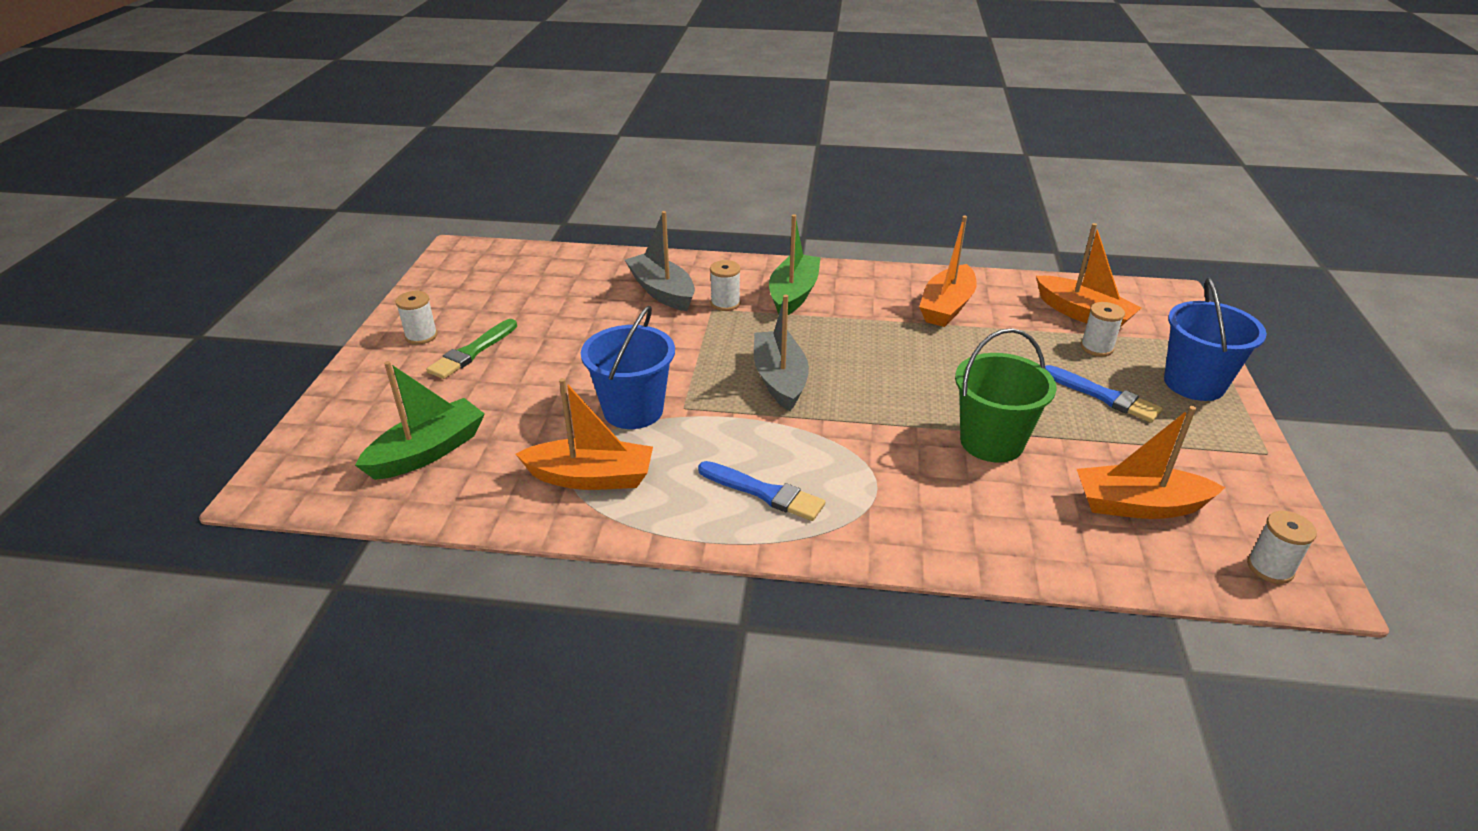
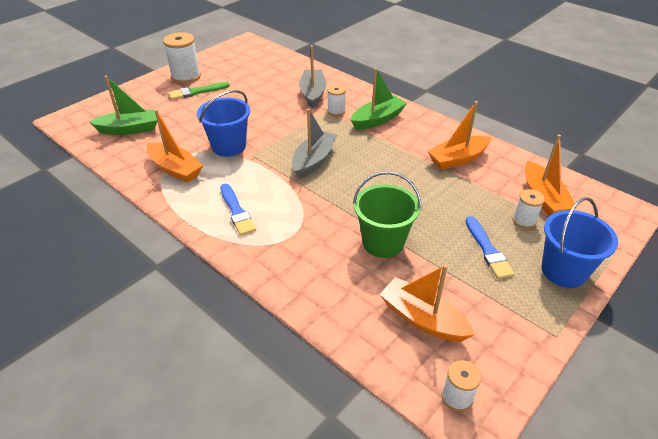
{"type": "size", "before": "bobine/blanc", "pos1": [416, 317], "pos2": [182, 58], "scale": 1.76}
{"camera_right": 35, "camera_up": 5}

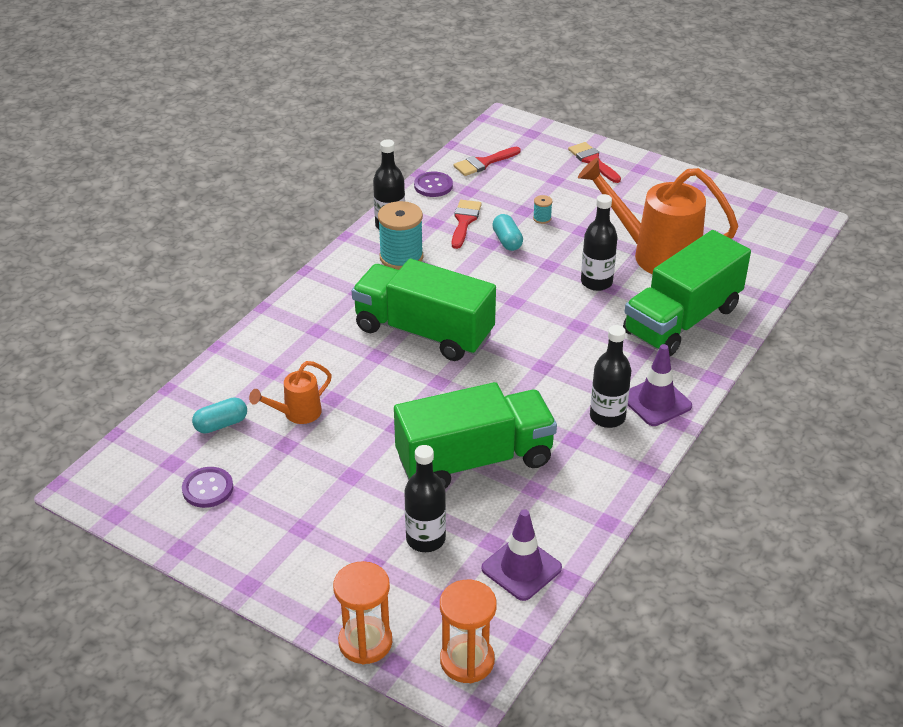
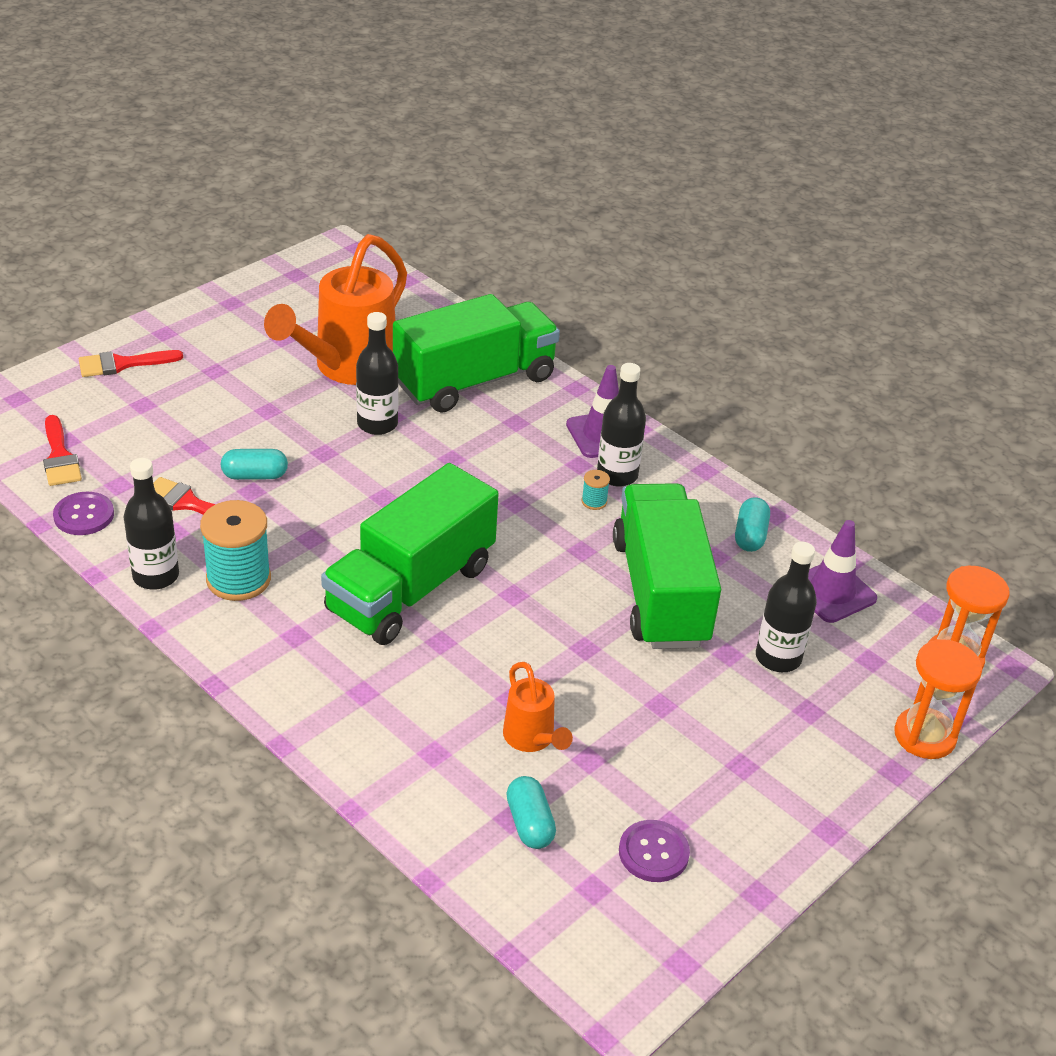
{"type": "relocated", "before": "bobine/turquoise", "pos1": [542, 209], "pos2": [596, 490]}
{"type": "spun", "before": "camion/vert", "pos1": [687, 293], "pos2": [476, 353], "turn": -90}
{"type": "appeared", "after": "gélule/turquoise", "pos2": [752, 524]}
{"camera_right": -80, "camera_up": 0}

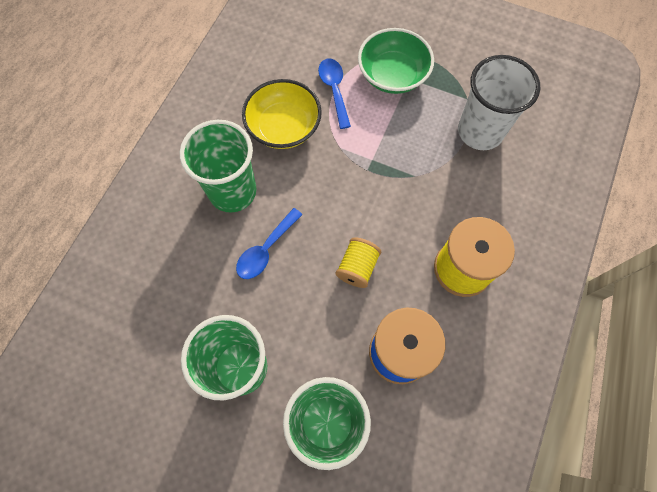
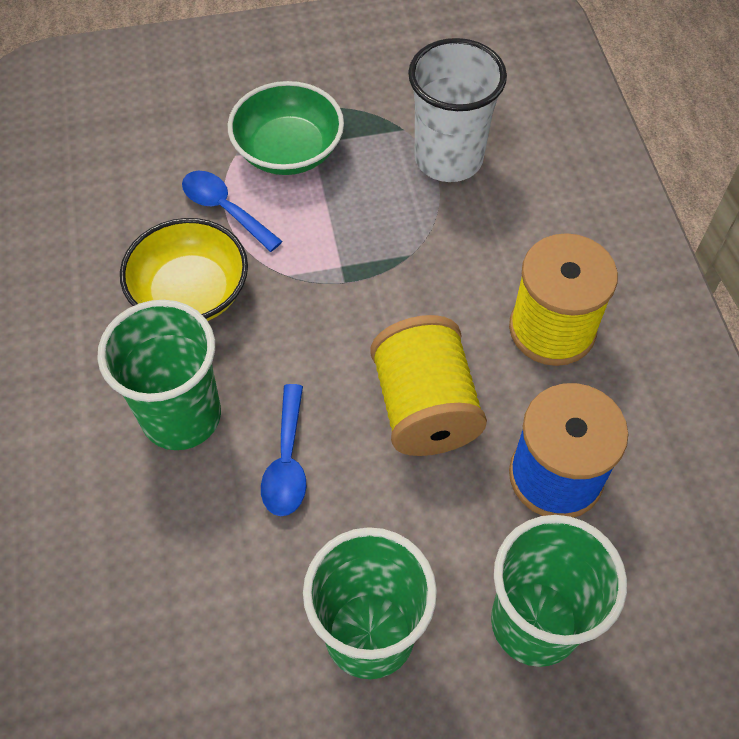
{"type": "size", "before": "bobine/jaune", "pos1": [358, 262], "pos2": [428, 385], "scale": 1.75}
{"camera_right": -35, "camera_up": -10}

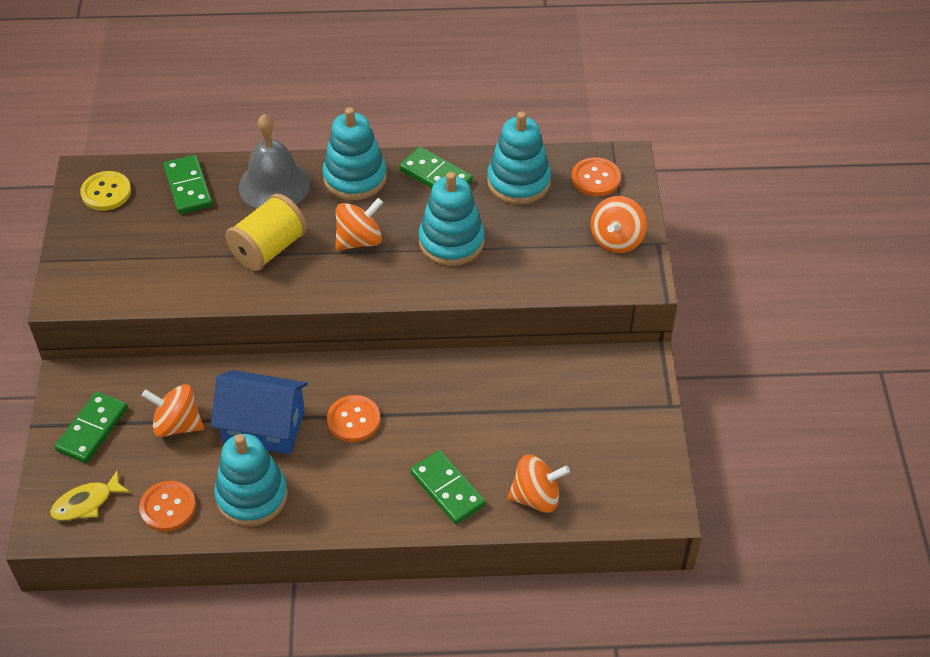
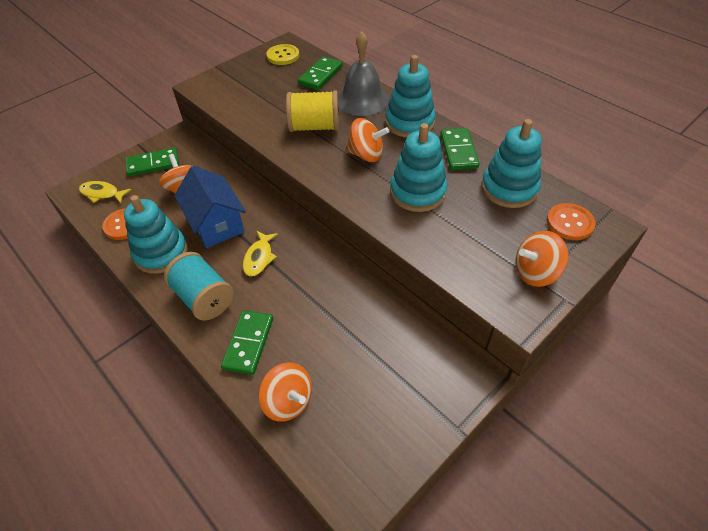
{"type": "exchanged", "before": "bouton/orange", "after": "poisson/jaune", "pos1": [353, 418], "pos2": [260, 254]}
{"type": "appeared", "after": "bobine/turquoise", "pos2": [199, 286]}
{"camera_right": 50, "camera_up": 0}

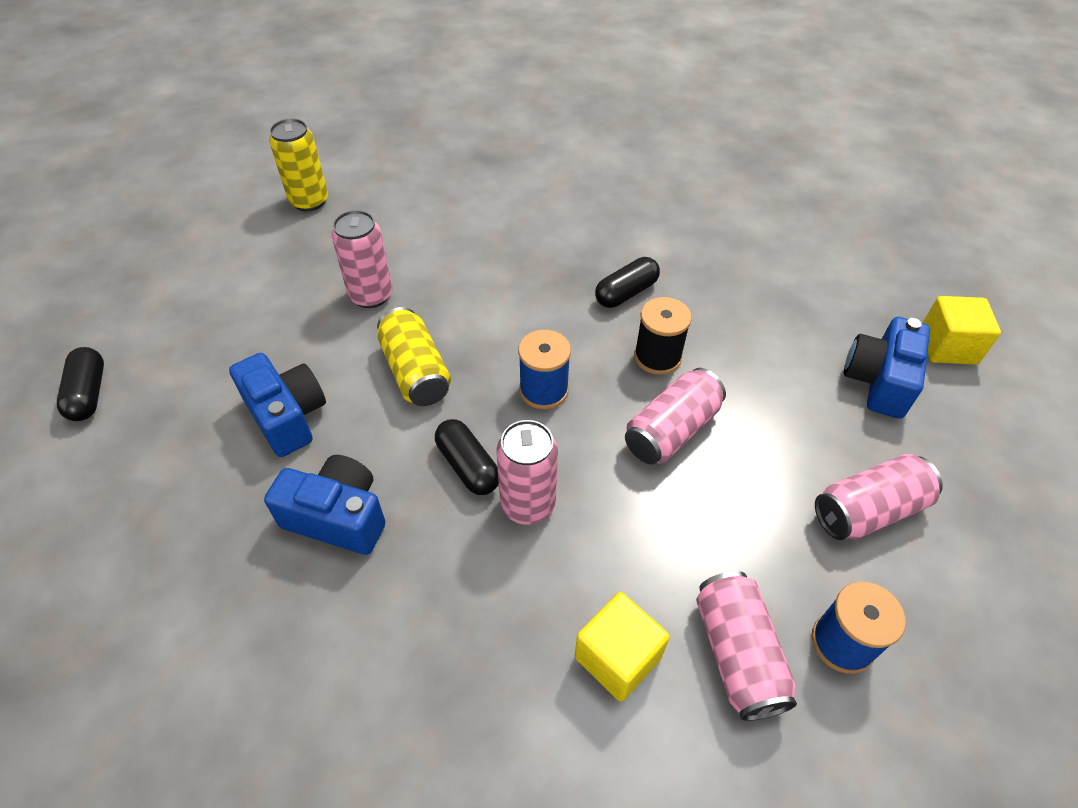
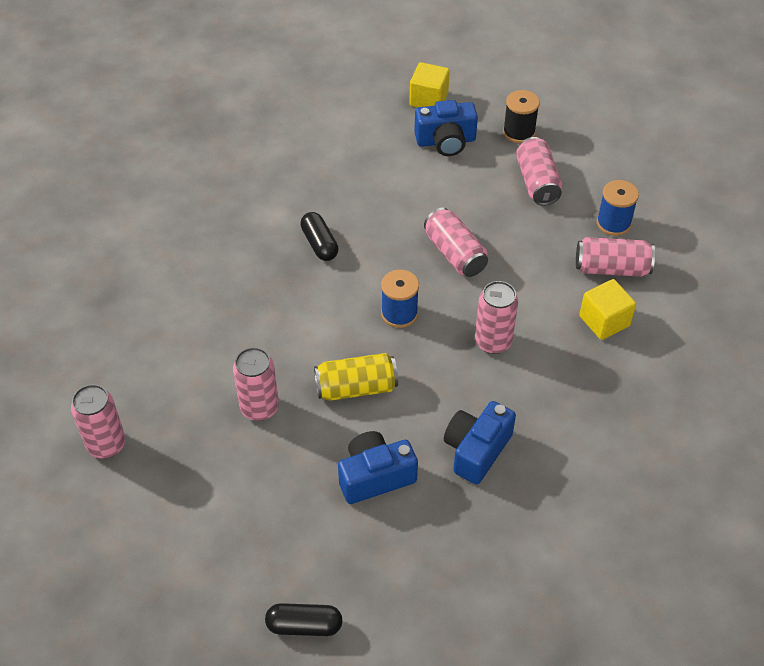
{"type": "colour", "before": "canette/jaune", "after": "canette/rose", "pos1": [298, 165], "pos2": [98, 421]}
{"type": "missing", "before": "gélule/noir", "pos1": [467, 457]}
{"type": "relocated", "before": "bobine/noir", "pos1": [663, 336], "pos2": [521, 116]}
{"type": "spun", "before": "appareil photo/bleu", "pos1": [887, 368], "pos2": [446, 128], "turn": -45}
{"camera_right": -75, "camera_up": 0}

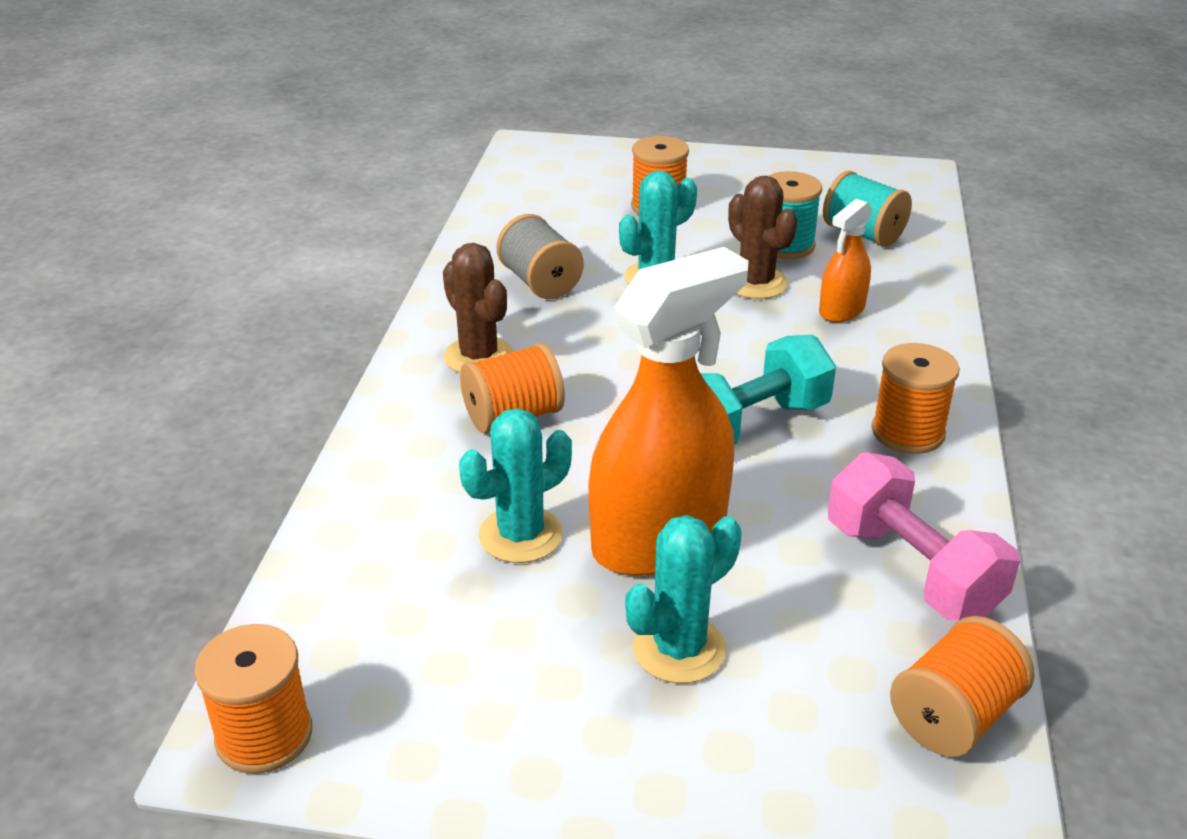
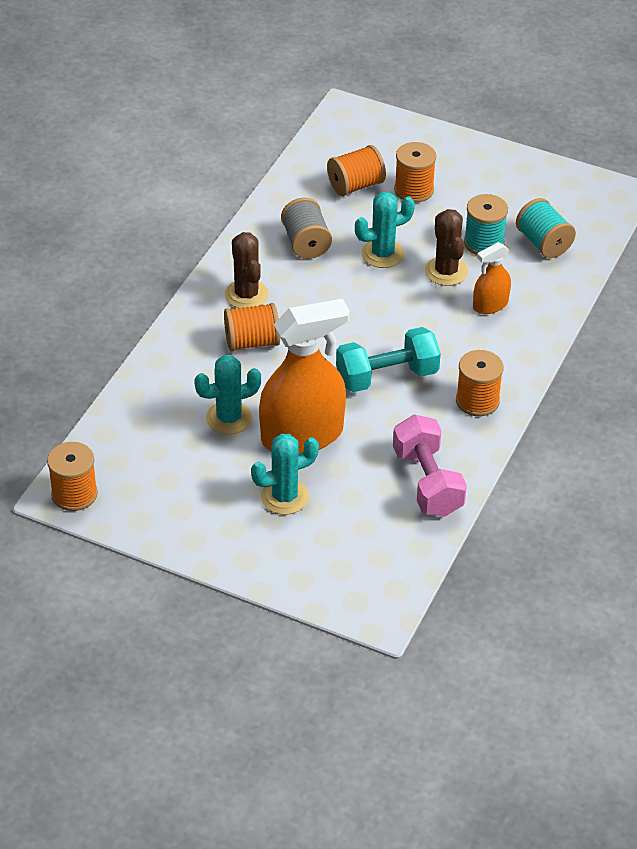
{"type": "relocated", "before": "bobine/orange", "pos1": [962, 686], "pos2": [356, 170]}
{"camera_right": 15, "camera_up": 10}

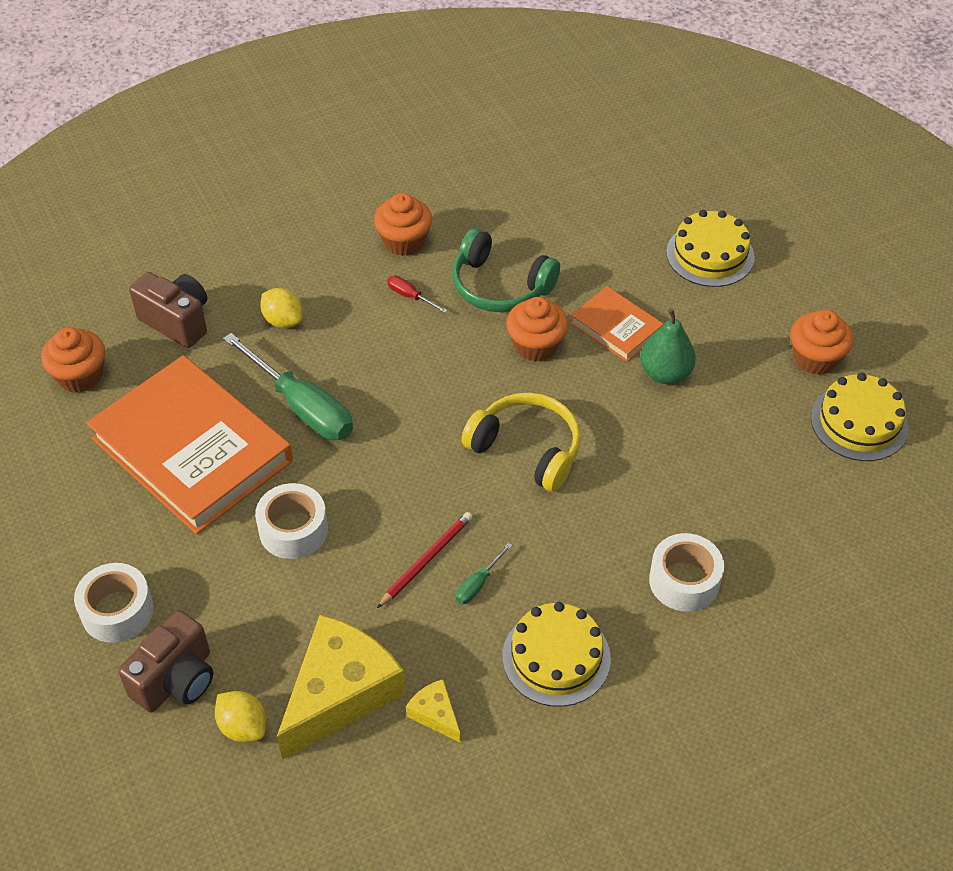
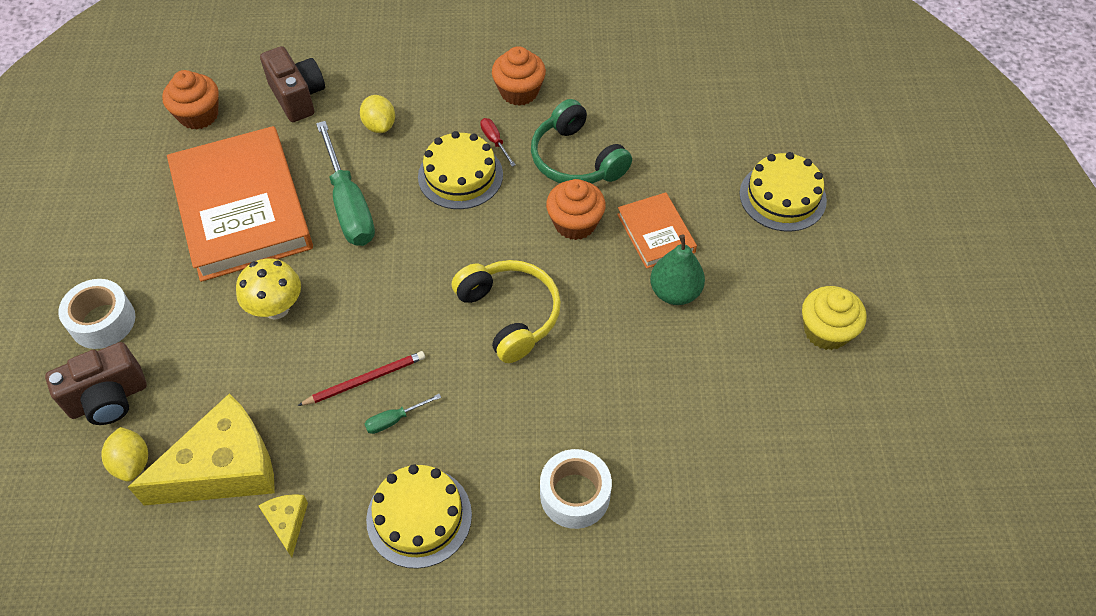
{"type": "exchanged", "before": "ruban adhésif/blanc", "after": "champignon/jaune", "pos1": [291, 521], "pos2": [268, 289]}
{"type": "colour", "before": "muffin/orange", "after": "muffin/jaune", "pos1": [821, 342], "pos2": [834, 318]}
{"type": "relocated", "before": "gâteau/jaune", "pos1": [859, 417], "pos2": [460, 170]}
{"camera_right": 25, "camera_up": 5}

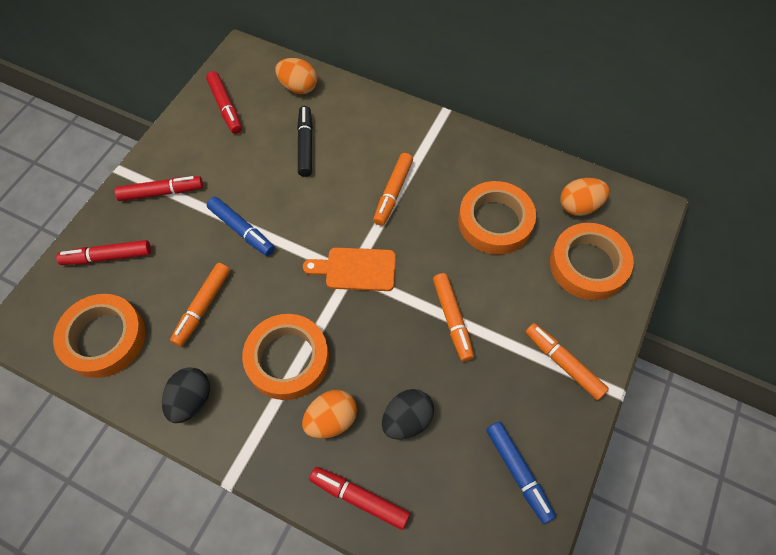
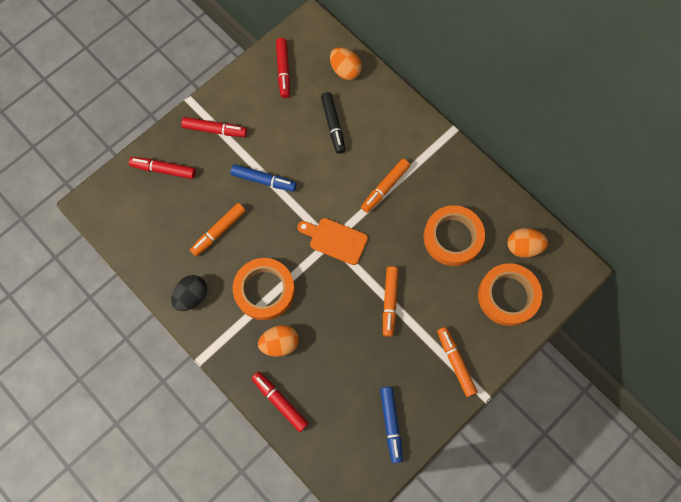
{"type": "missing", "before": "ruban adhésif/orange", "pos1": [99, 336]}
{"type": "spun", "before": "feutre/bleu", "pos1": [241, 226], "pos2": [263, 178], "turn": -45}
{"type": "spun", "before": "feutre/noir", "pos1": [305, 141], "pos2": [333, 123], "turn": 150}
{"type": "missing", "before": "œuf/noir", "pos1": [408, 414]}
{"camera_right": 20, "camera_up": 10}

